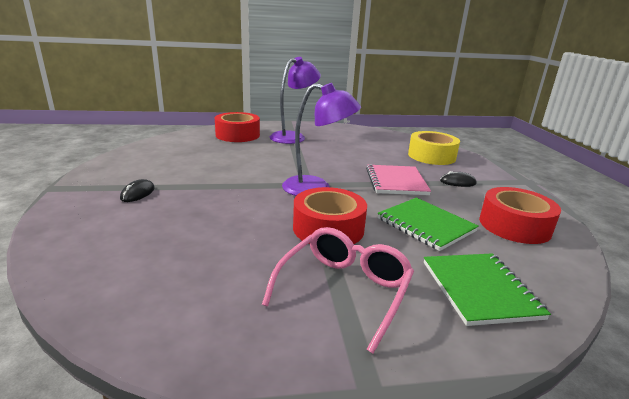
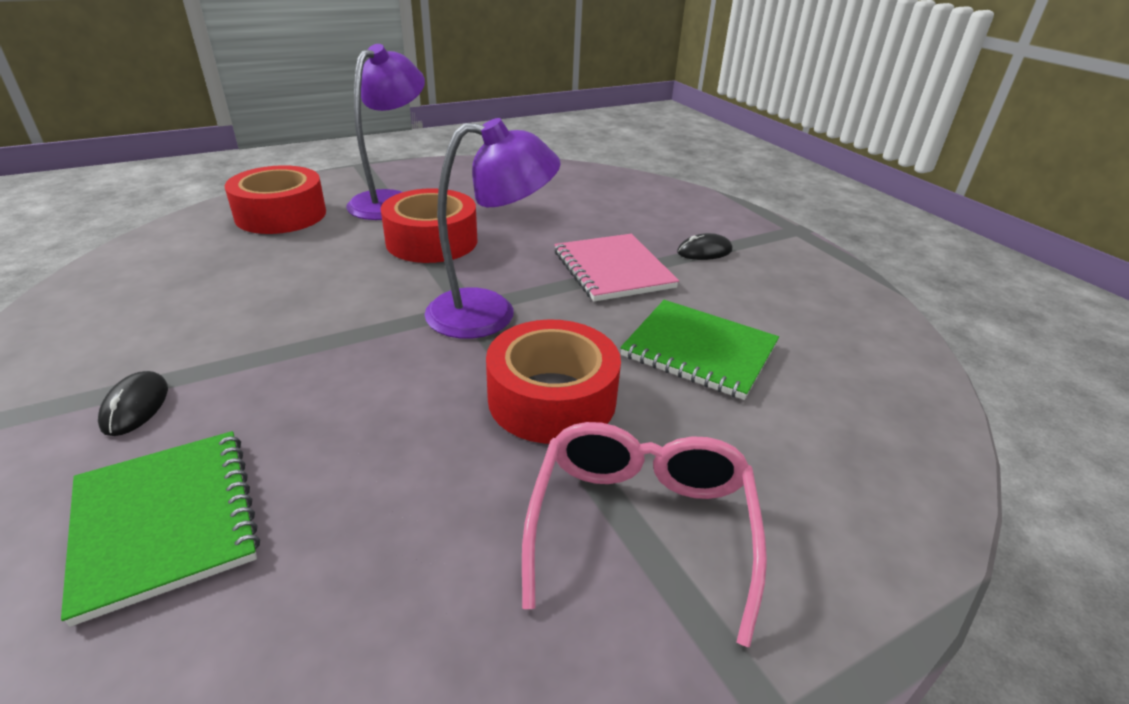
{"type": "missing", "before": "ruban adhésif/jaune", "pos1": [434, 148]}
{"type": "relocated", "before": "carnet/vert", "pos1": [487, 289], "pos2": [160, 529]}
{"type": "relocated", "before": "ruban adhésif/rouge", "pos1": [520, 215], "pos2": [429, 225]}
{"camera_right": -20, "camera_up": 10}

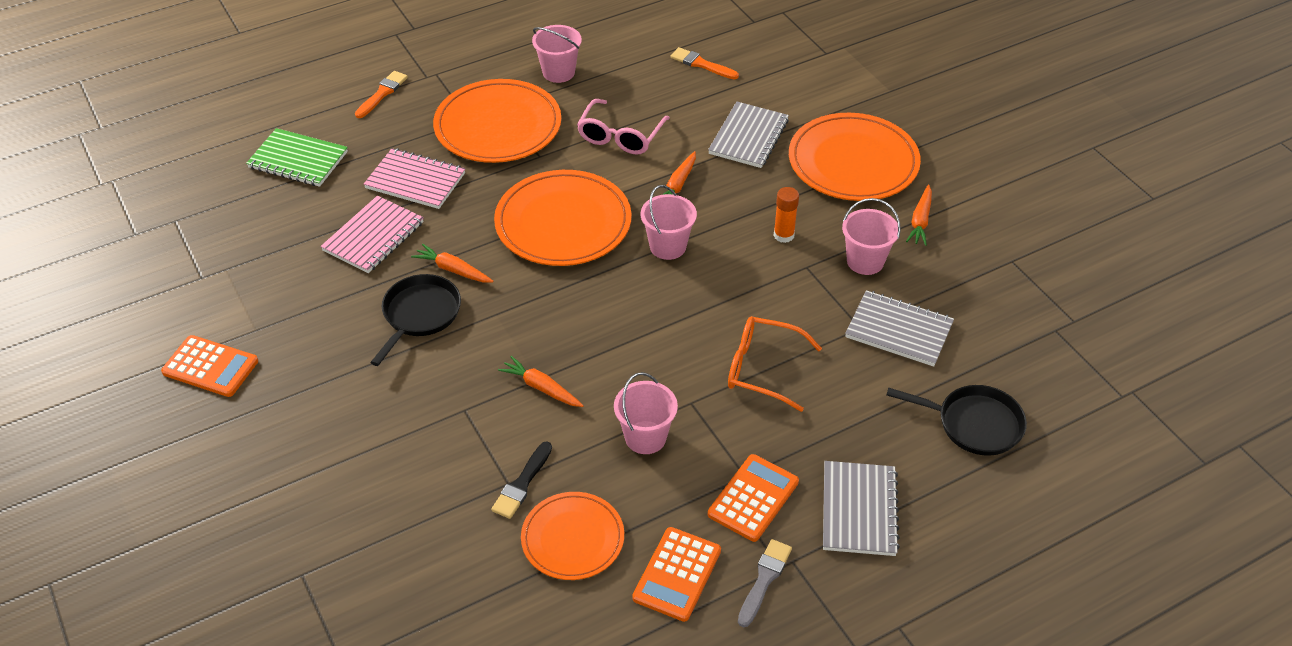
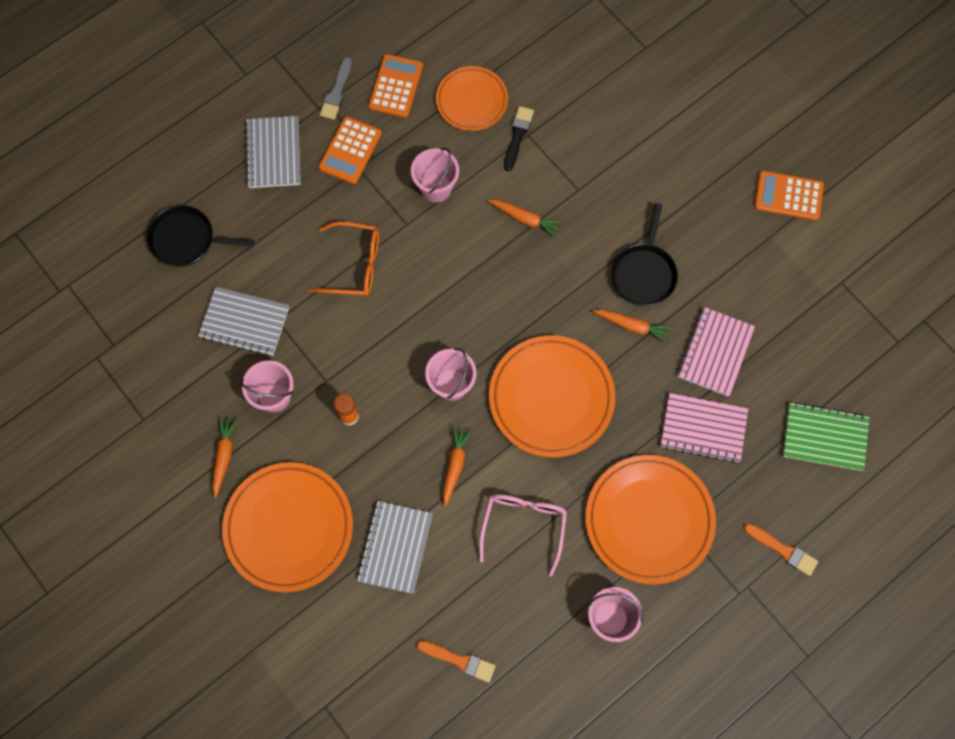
{"type": "spun", "before": "pinceau/orange", "pos1": [381, 94], "pos2": [781, 549], "turn": -75}
{"camera_right": 170, "camera_up": 25}

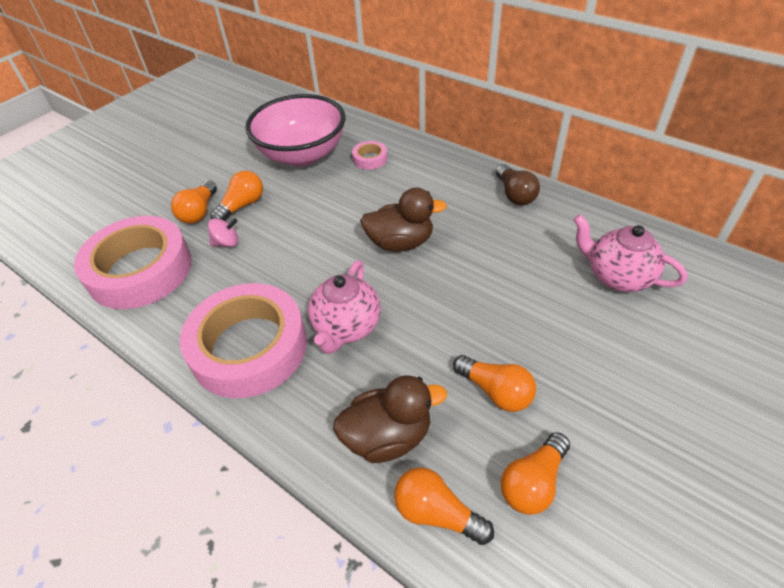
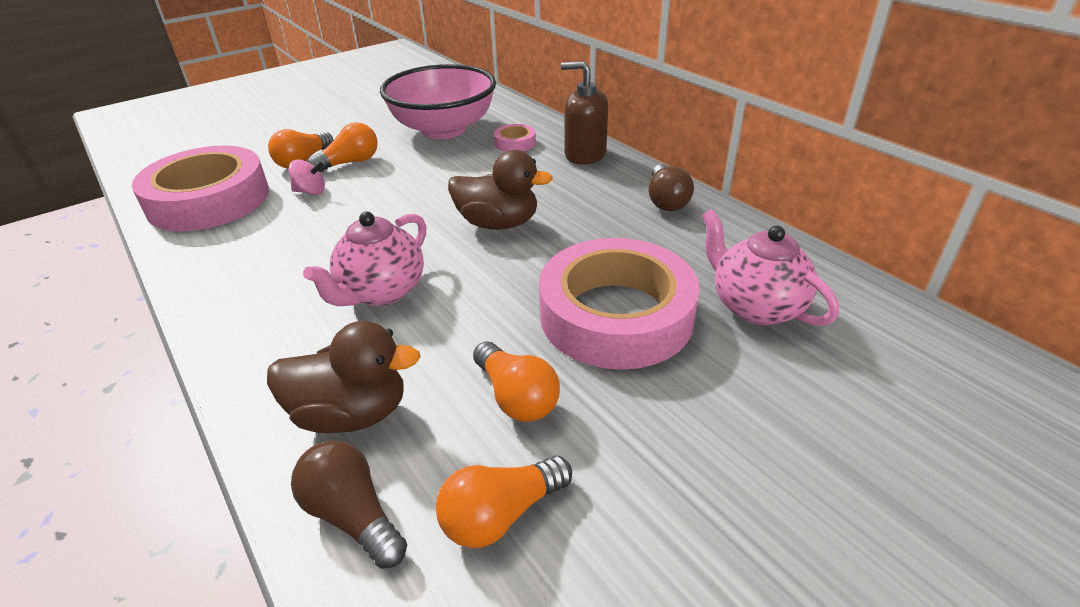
{"type": "relocated", "before": "ruban adhésif/rose", "pos1": [243, 340], "pos2": [619, 304]}
{"type": "colour", "before": "ampoule/orange", "after": "ampoule/marron", "pos1": [444, 506], "pos2": [349, 504]}
{"type": "appeared", "after": "distributeur de savon/marron", "pos2": [584, 113]}
{"camera_right": 15, "camera_up": -10}

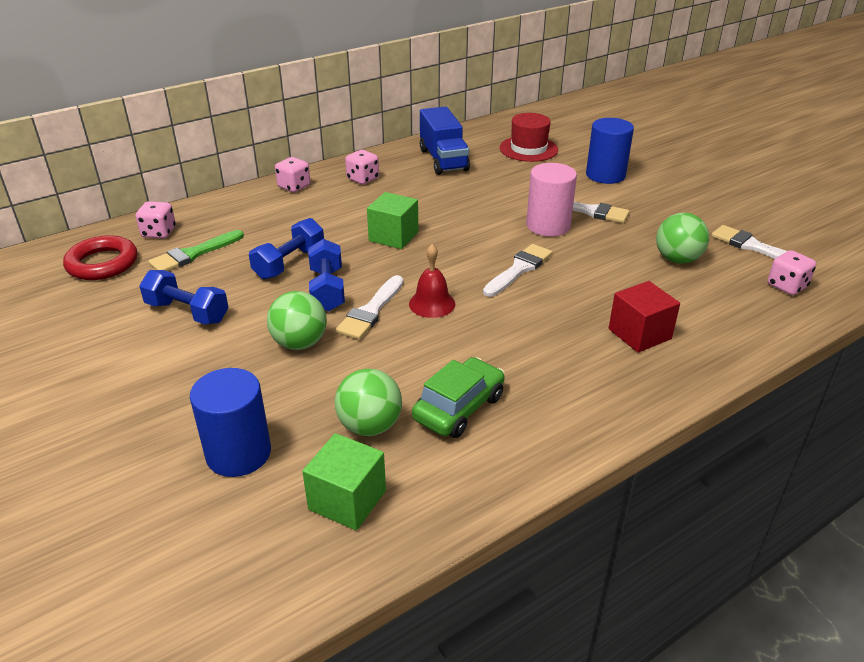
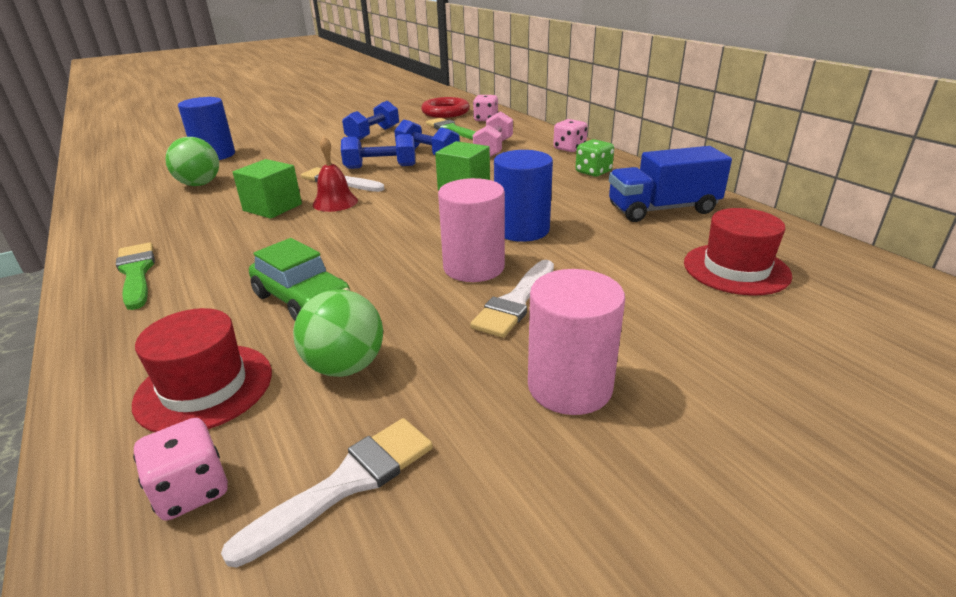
{"type": "missing", "before": "balle/vert", "pos1": [297, 320]}
{"type": "relocated", "before": "cube/vert", "pos1": [344, 481], "pos2": [267, 189]}
{"type": "colour", "before": "dé/rose", "after": "dé/vert", "pos1": [362, 167], "pos2": [595, 158]}
{"type": "relocated", "before": "voiture/vert", "pos1": [458, 397], "pos2": [299, 279]}
{"type": "missing", "before": "pinceau/blanc", "pos1": [517, 270]}
{"type": "relocated", "before": "cylindre/bleu", "pos1": [610, 151], "pos2": [523, 196]}
{"type": "missing", "before": "cube/rouge", "pos1": [644, 317]}
{"type": "appeared", "after": "pinceau/vert", "pos2": [135, 276]}
{"type": "appeared", "after": "chapeau/rouge", "pos2": [202, 370]}
{"type": "appeared", "after": "haltère/rose", "pos2": [493, 134]}
{"type": "appeared", "after": "cylindre/rose", "pos2": [576, 342]}
{"camera_right": 95, "camera_up": -5}

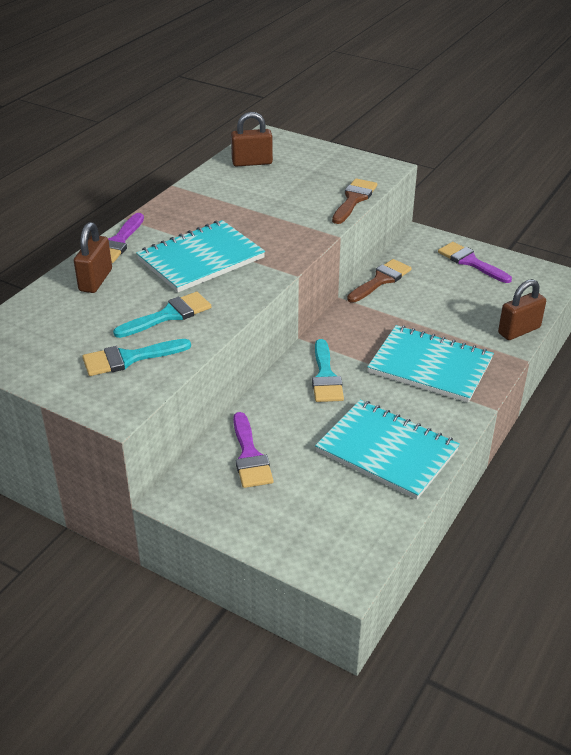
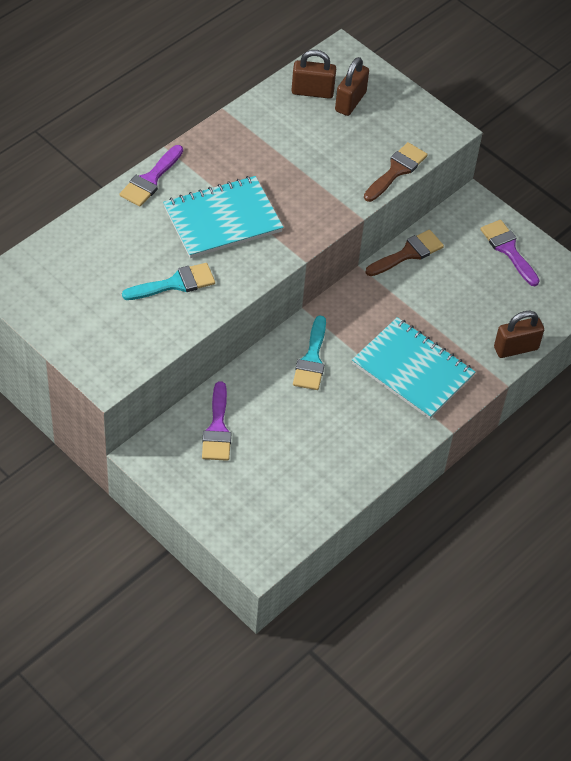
{"type": "relocated", "before": "cadenas/marron", "pos1": [93, 257], "pos2": [352, 86]}
{"type": "missing", "before": "pinceau/turquoise", "pos1": [136, 357]}
{"type": "missing", "before": "carnet/turquoise", "pos1": [387, 450]}
{"camera_right": 10, "camera_up": 15}

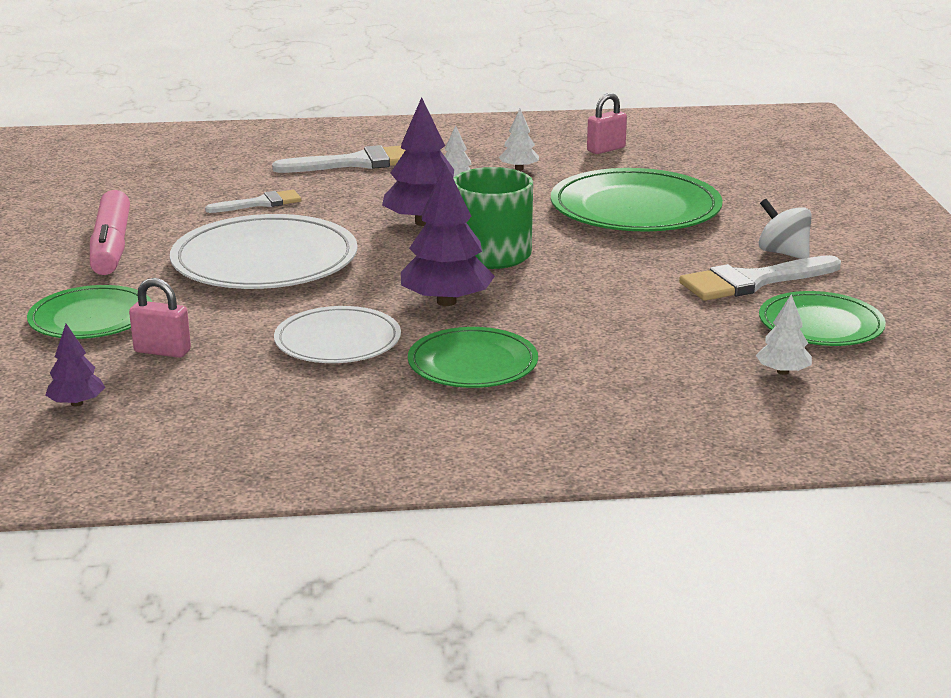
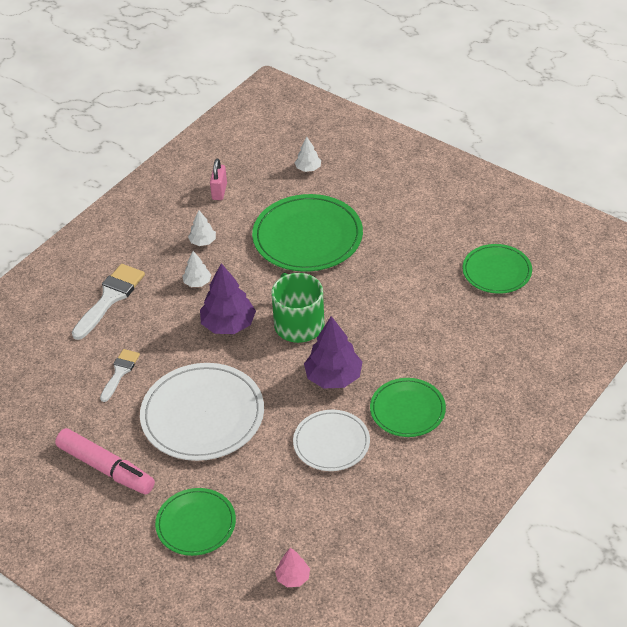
{"type": "colour", "before": "arbre/violet", "after": "arbre/rose", "pos1": [75, 365], "pos2": [292, 567]}
{"type": "missing", "before": "cadenas/rose", "pos1": [160, 318]}
{"type": "missing", "before": "pinceau/blanc", "pos1": [760, 278]}
{"type": "relocated", "before": "arbre/blanc", "pos1": [784, 334], "pos2": [308, 154]}
{"type": "missing", "before": "toupie/blanc", "pos1": [785, 229]}
{"camera_right": -45, "camera_up": 20}

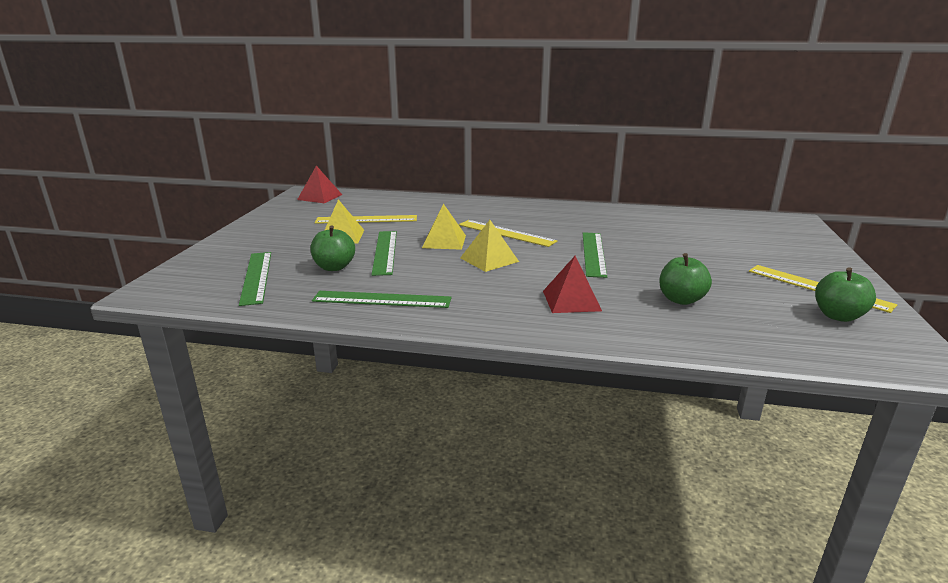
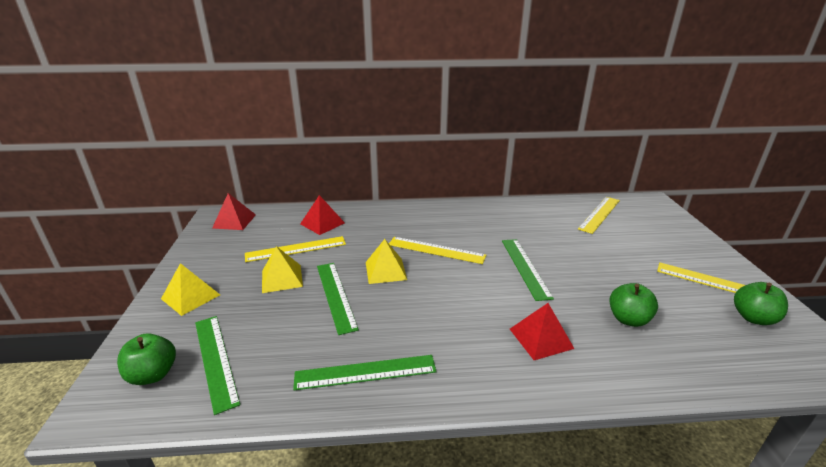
{"type": "relocated", "before": "pomme/vert", "pos1": [333, 248], "pos2": [146, 359]}
{"type": "relocated", "before": "pyramide/jaune", "pos1": [489, 246], "pos2": [190, 289]}
{"type": "appeared", "after": "pyramide/rouge", "pos2": [322, 215]}
{"type": "appeared", "after": "règle/jaune", "pos2": [599, 215]}
{"camera_right": -15, "camera_up": 5}

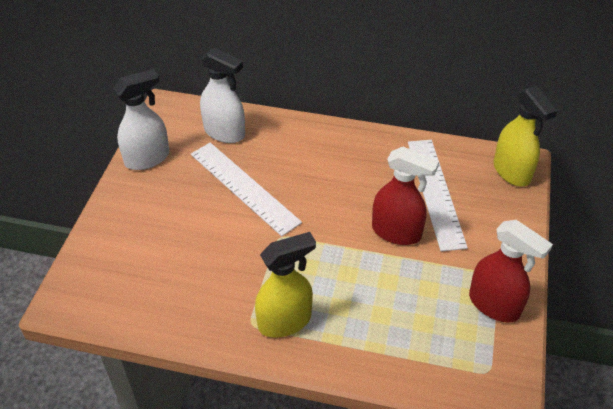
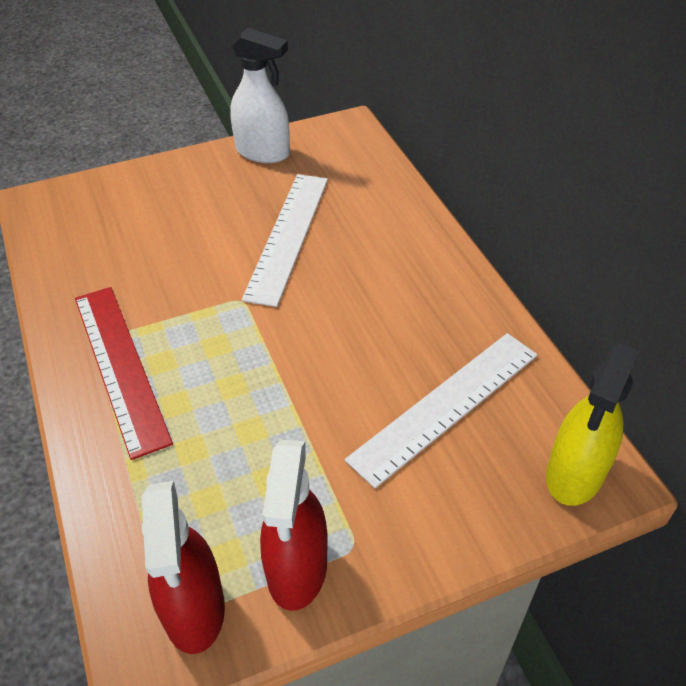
{"type": "missing", "before": "vaporisateur/blanc", "pos1": [222, 95]}
{"type": "exchanged", "before": "vaporisateur/jaune", "after": "règle/rouge", "pos1": [285, 285], "pos2": [124, 373]}
{"type": "relocated", "before": "vaporisateur/rouge", "pos1": [405, 196], "pos2": [183, 567]}
{"camera_right": 55, "camera_up": 0}

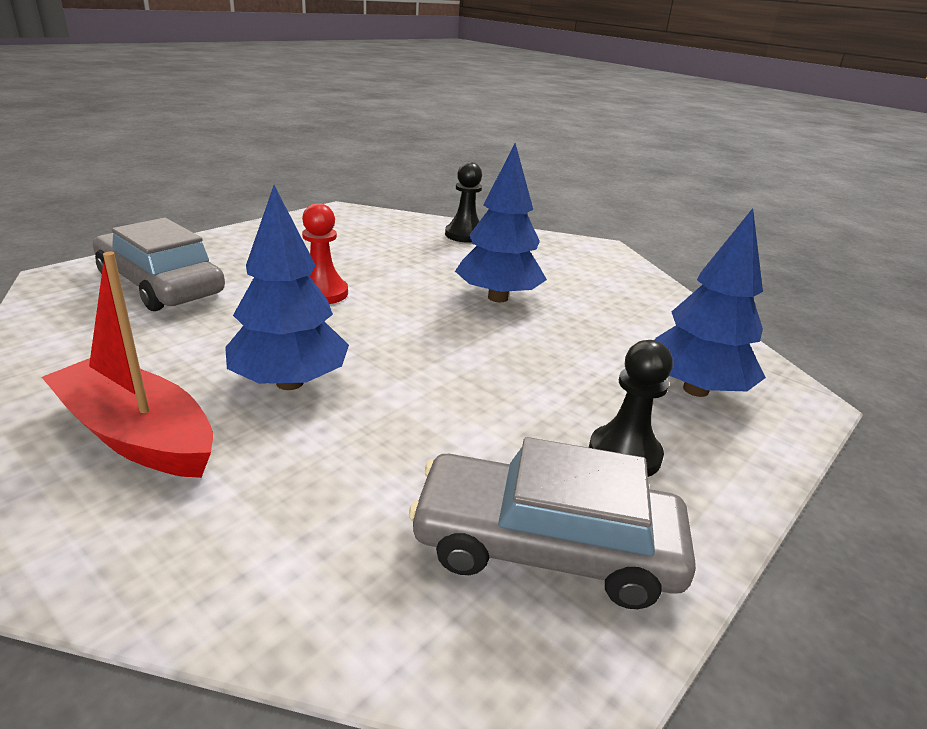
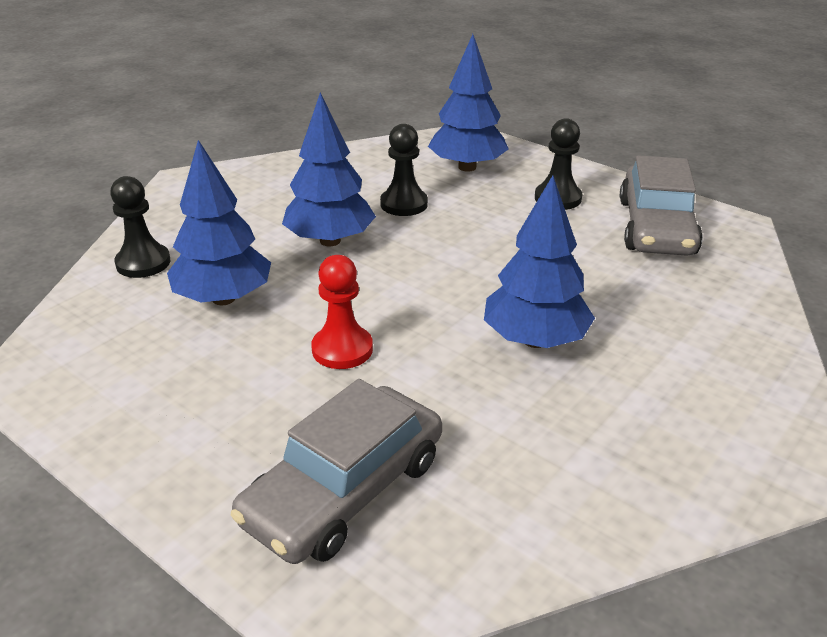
{"type": "missing", "before": "bateau/rouge", "pos1": [127, 365]}
{"type": "appeared", "after": "arbre/bleu", "pos2": [219, 222]}
{"type": "appeared", "after": "pion/noir", "pos2": [404, 170]}
{"camera_right": -90, "camera_up": 5}

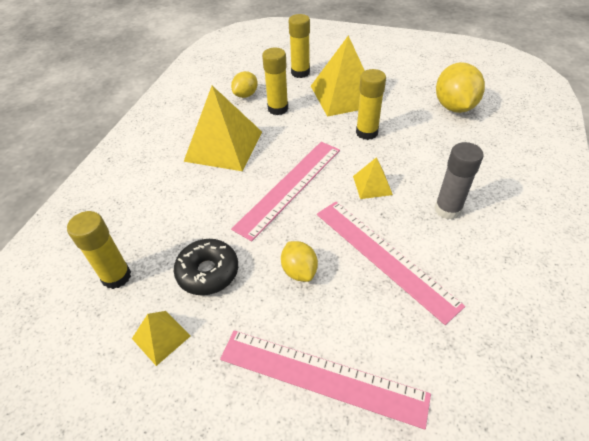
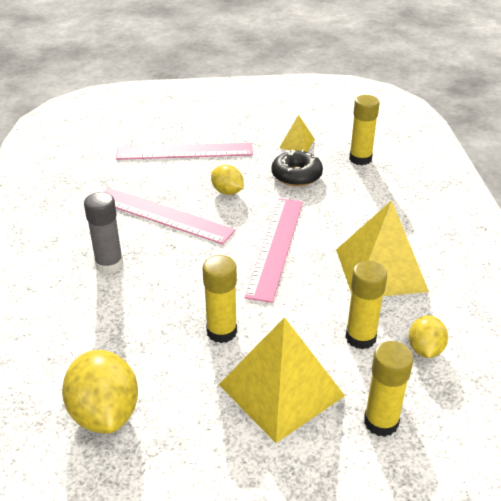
{"type": "missing", "before": "pyramide/jaune", "pos1": [373, 178]}
{"camera_right": 155, "camera_up": -10}

